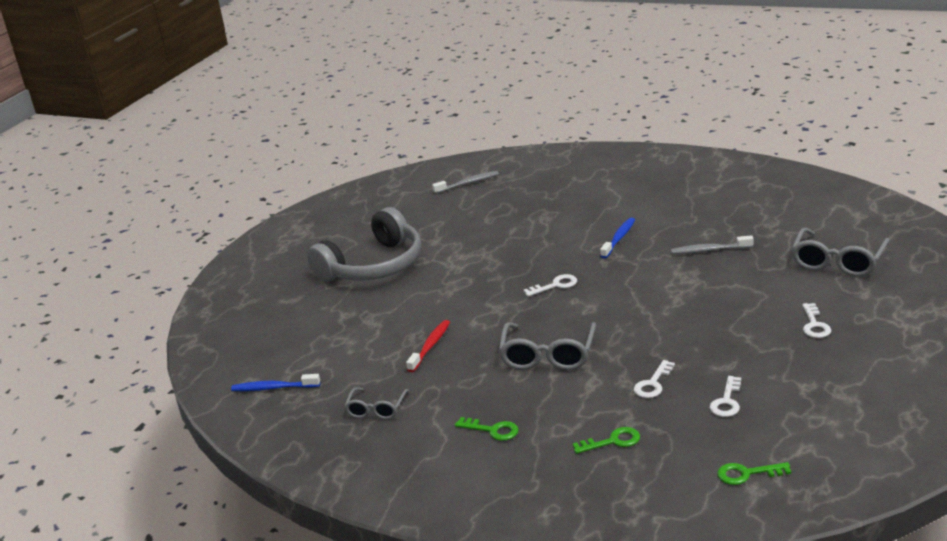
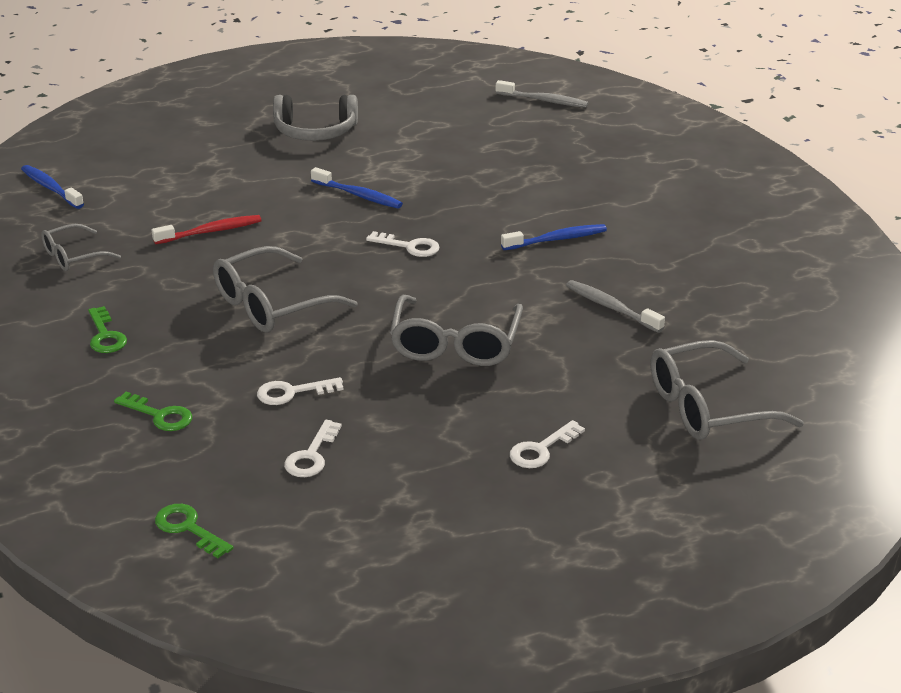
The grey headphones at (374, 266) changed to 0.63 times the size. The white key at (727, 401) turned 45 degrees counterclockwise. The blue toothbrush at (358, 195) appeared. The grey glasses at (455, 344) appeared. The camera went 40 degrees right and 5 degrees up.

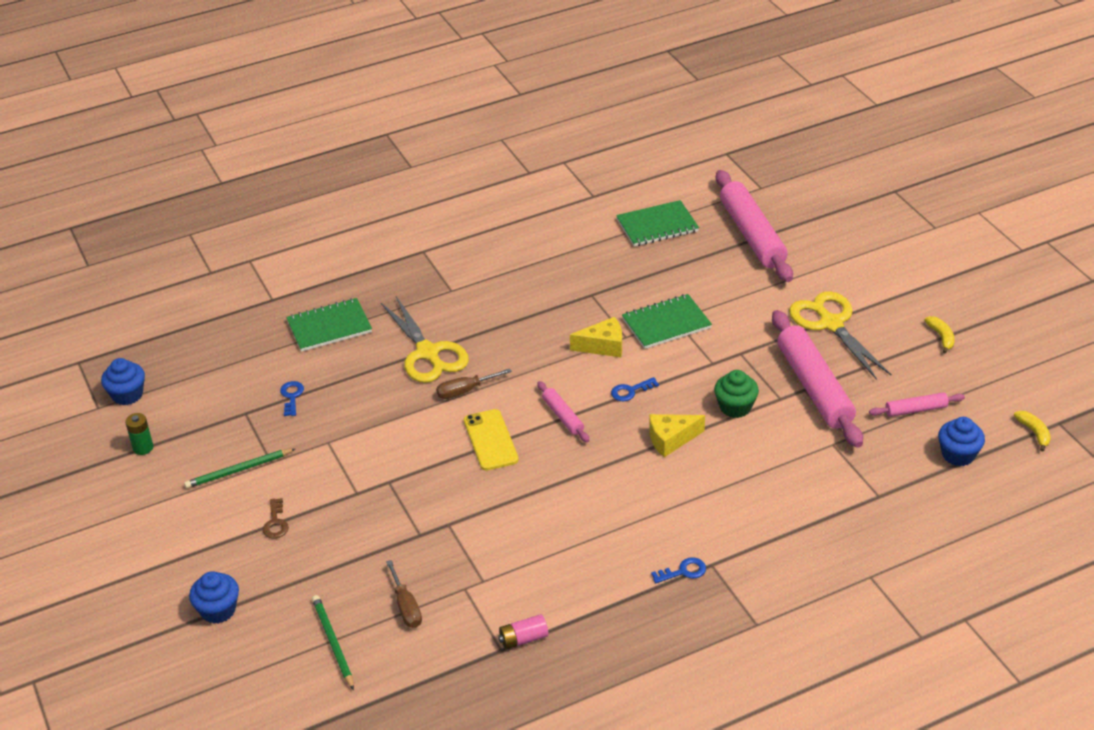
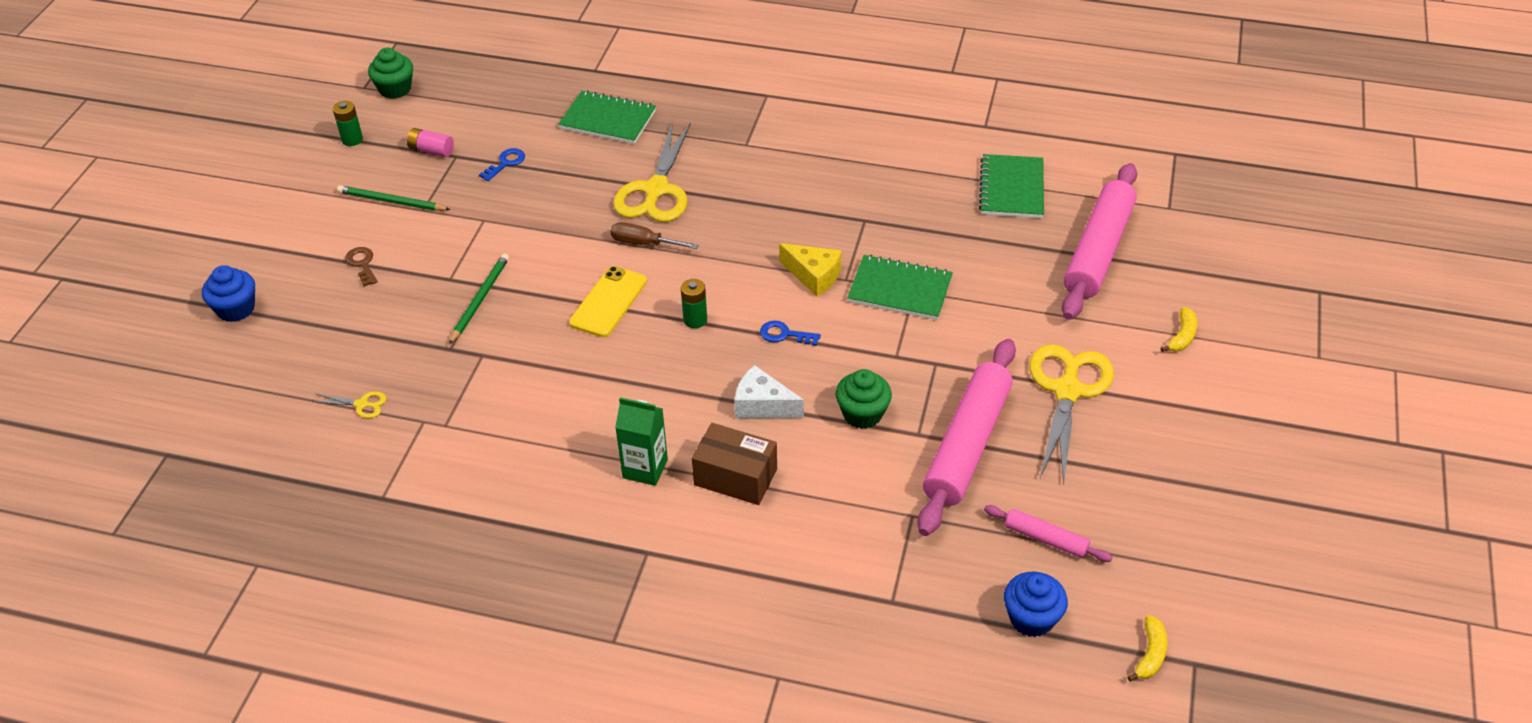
The blue cupcake at (127, 395) became the green cupcake at (395, 89). The brown key at (275, 523) turned 120 degrees clockwise. The green pencil moved from (333, 642) to (480, 299). The brown screwdriver at (406, 607) was replaced by the yellow scissors at (361, 404). The pink battery moved from (523, 639) to (431, 150). The pink rolling pin at (563, 416) was replaced by the green battery at (695, 320). The green notebook at (657, 226) turned 75 degrees clockwise. The yellow cheese at (671, 439) became the white cheese at (762, 405). The blue key at (683, 571) disappeared. The yellow banana moved from (941, 337) to (1182, 336). The green carton at (645, 469) appeared. The brown box at (735, 477) appeared. The camera went 40 degrees right and 5 degrees up.

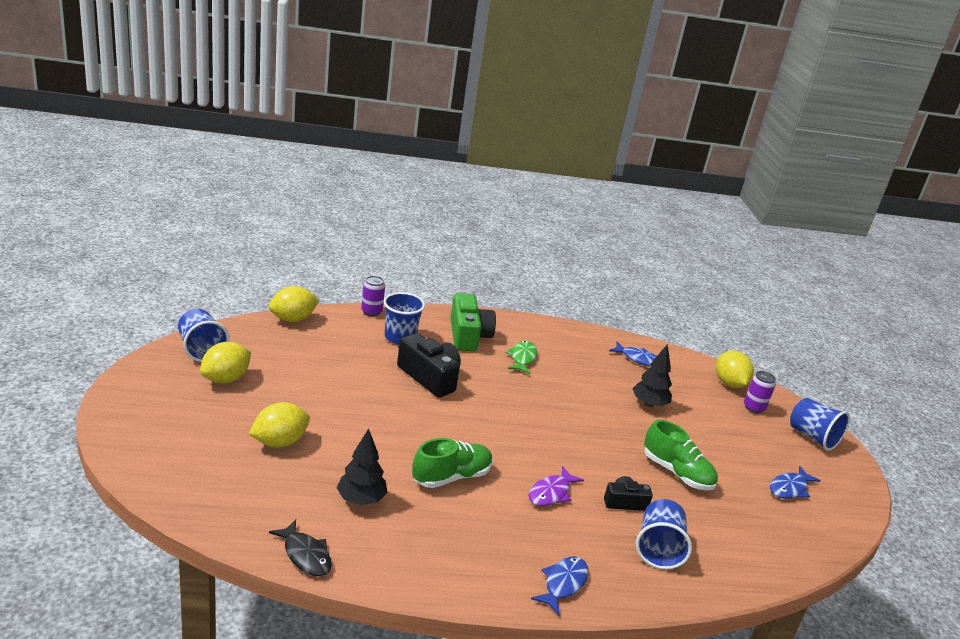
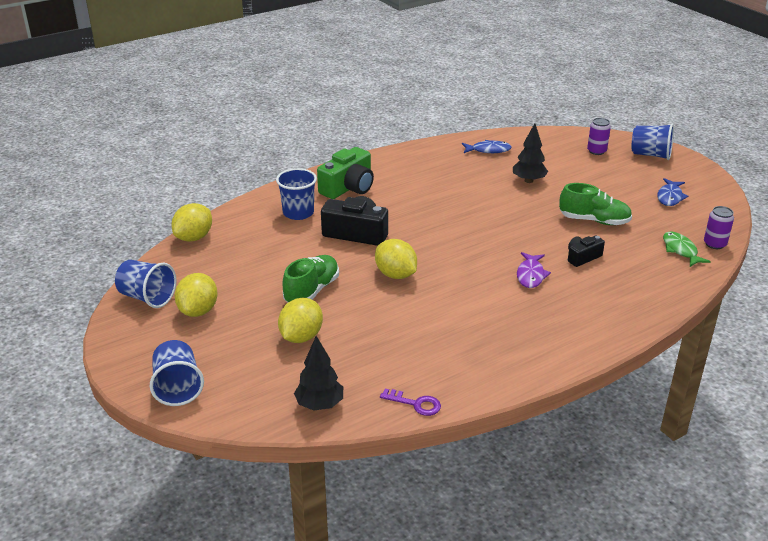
The black fish at (305, 555) was replaced by the purple key at (416, 404). The black tree moved from (361, 500) to (320, 405). The purple can moved from (371, 311) to (714, 244). The green shoe moved from (451, 477) to (312, 290). The green camera at (468, 335) turned 75 degrees clockwise. The green fish moved from (522, 358) to (680, 250). The blue fish at (563, 584) disappeared. The blue cup moved from (658, 548) to (178, 388). The yellow lemon moved from (729, 383) to (395, 275). The camera went 25 degrees left and 5 degrees up.

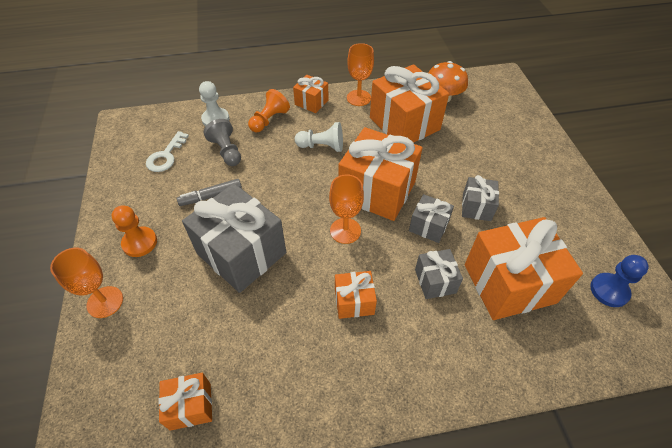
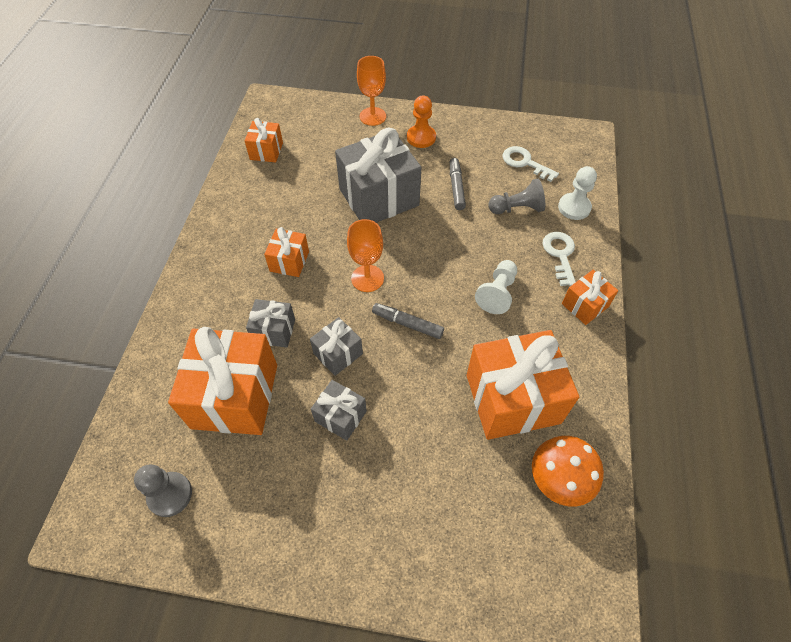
The orange pawn at (269, 120) was replaced by the white key at (560, 254). The orange gift at (377, 191) was replaced by the grey marker at (407, 324). The orange goblet at (358, 98) disappeared. The blue pawn at (609, 291) became the grey pawn at (170, 494). The camera went 110 degrees right and 5 degrees up.

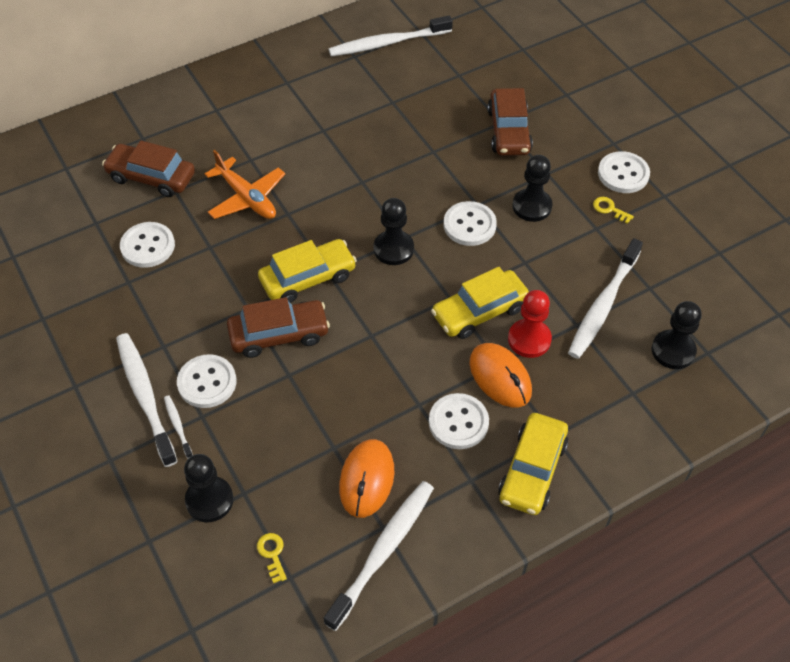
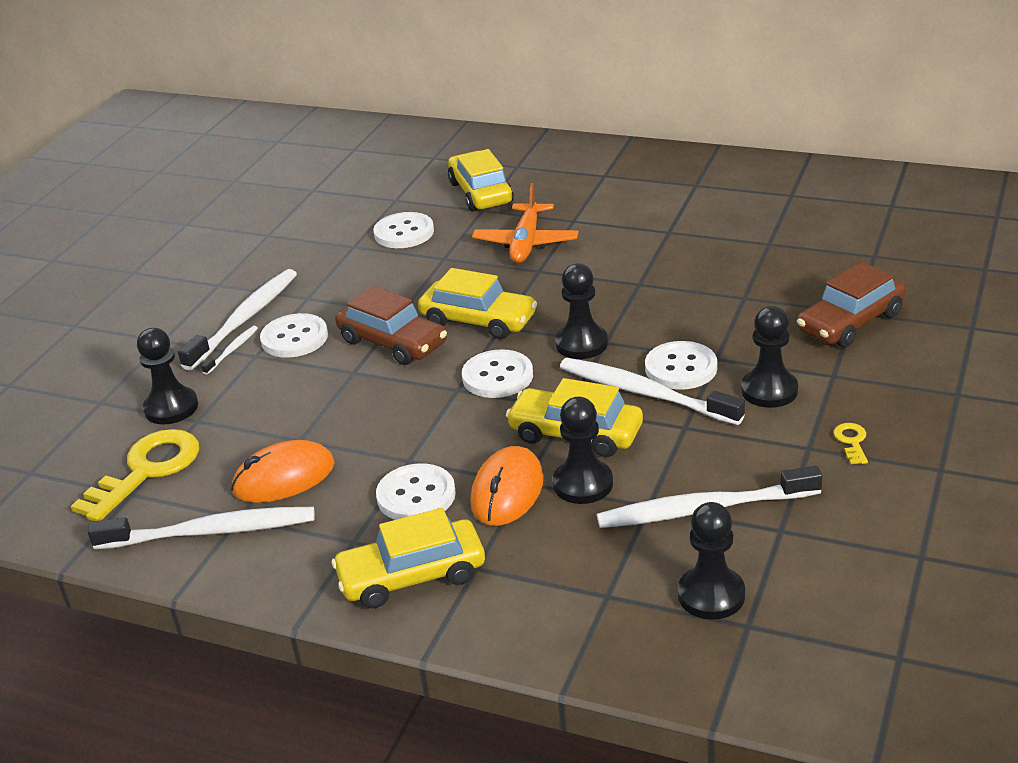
The brown car at (151, 177) became the yellow car at (481, 193). The yellow key at (272, 554) changed to 2.35 times the size. The white toothbrush moved from (388, 43) to (645, 393). The red pawn at (529, 339) became the black pawn at (583, 484). The white button moved from (623, 174) to (497, 376). The camera went 55 degrees right and 20 degrees down.

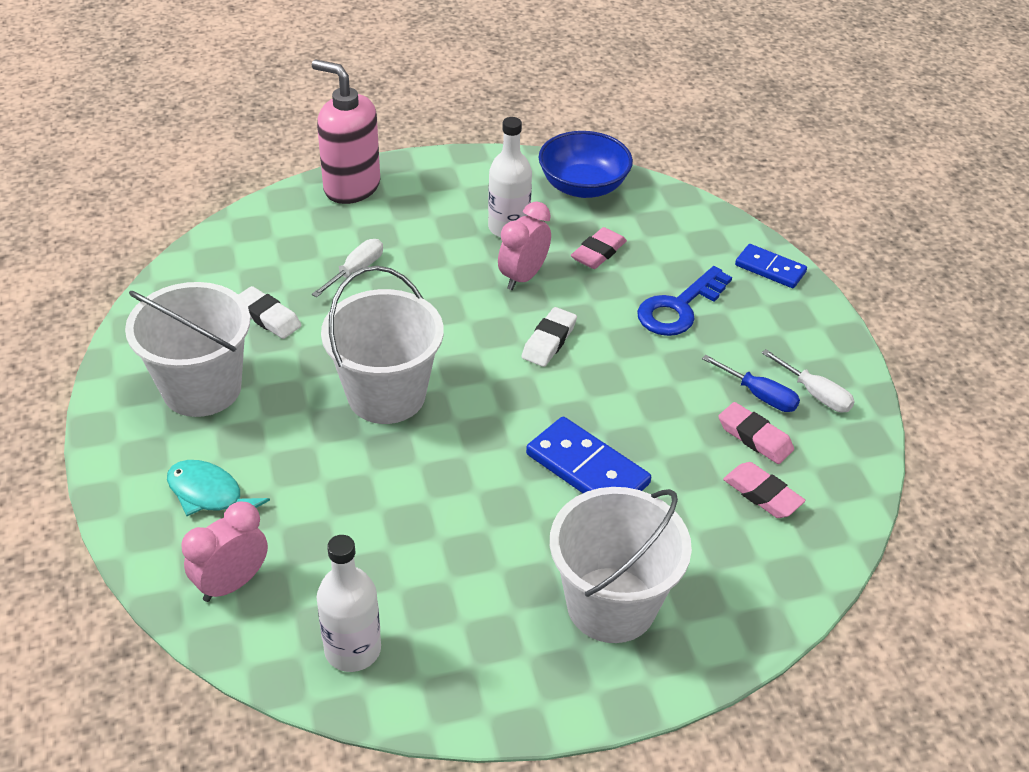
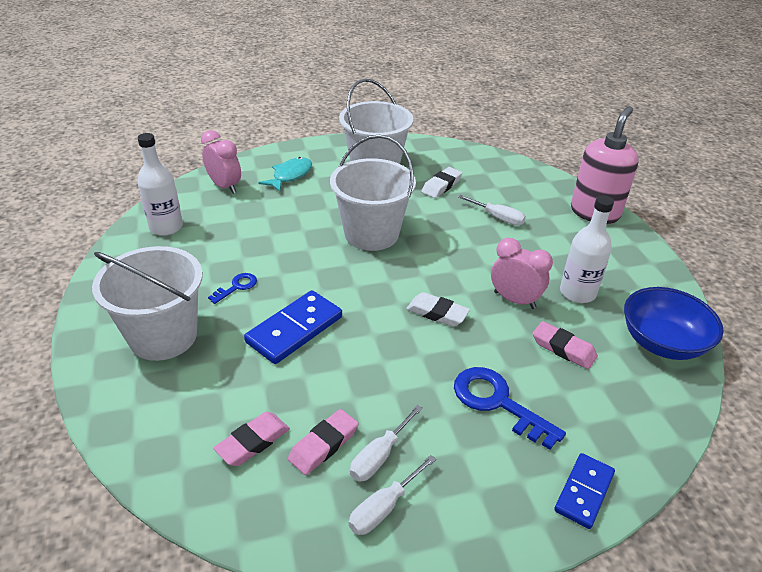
The blue screwdriver at (759, 395) became the white screwdriver at (380, 456). The blue key at (236, 287) appeared. The camera went 90 degrees right and 5 degrees down.

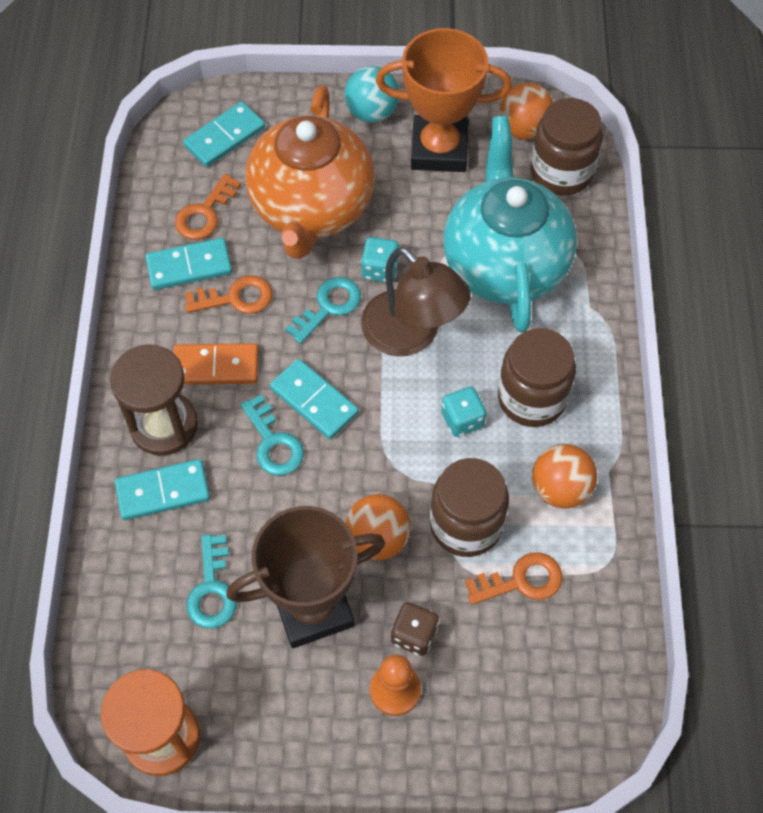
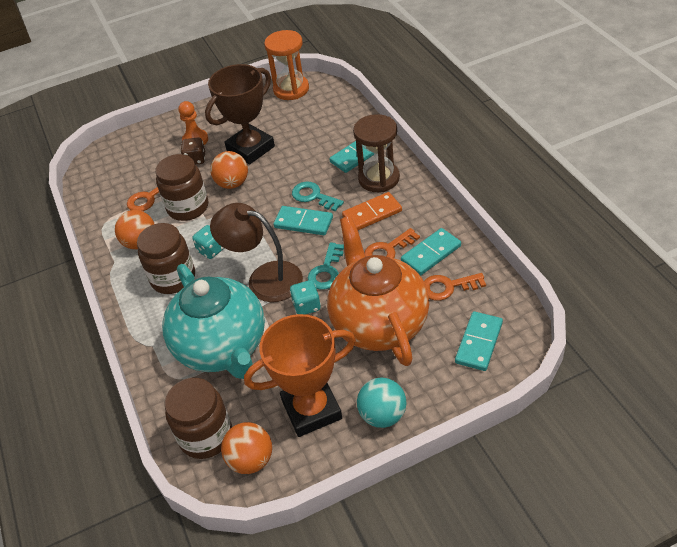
The orange key at (205, 213) turned 105 degrees counterclockwise. The turquoise key at (212, 589) disappeared. The camera went 160 degrees right and 15 degrees down.

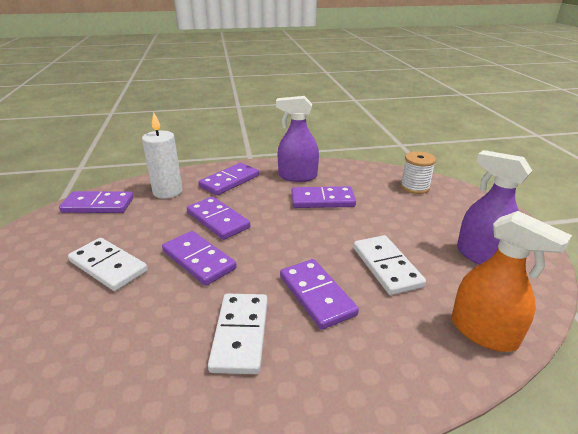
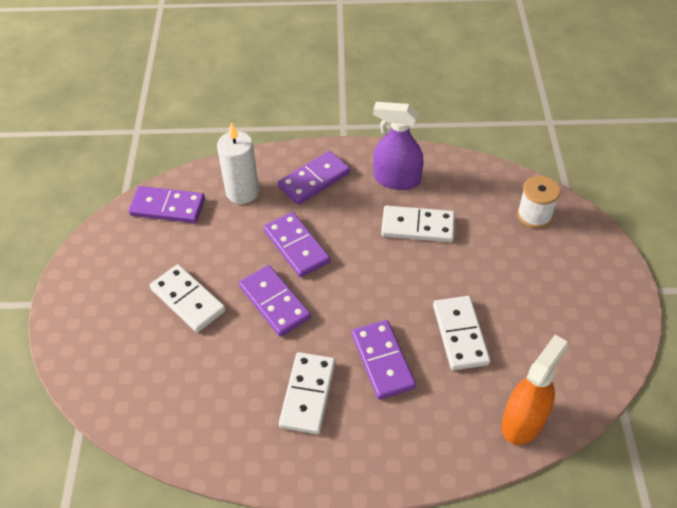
The purple domino at (322, 200) became the white domino at (417, 226). The orange spray bottle at (483, 332) turned 105 degrees counterclockwise. The purple spray bottle at (482, 256) disappeared. The camera went 10 degrees right and 20 degrees up.

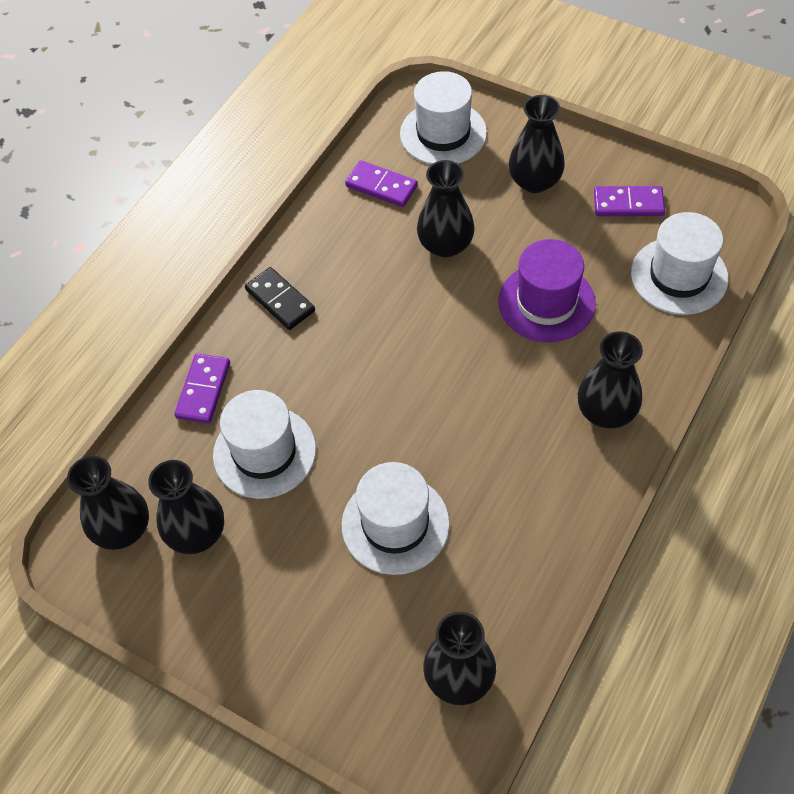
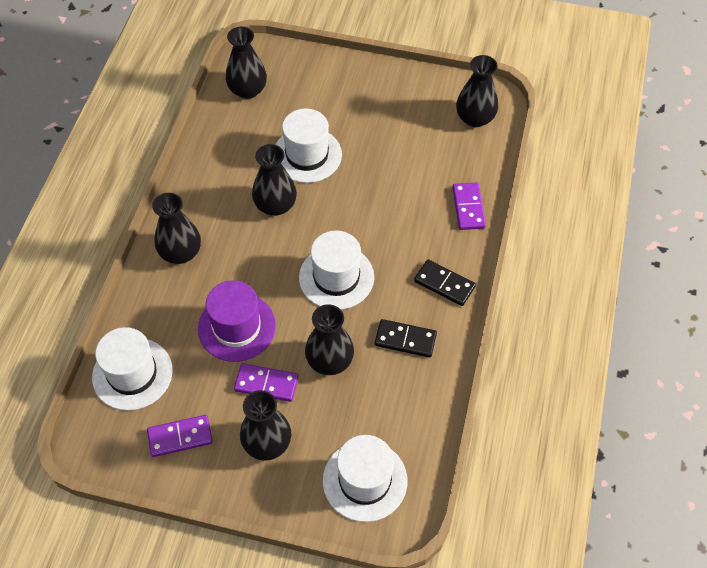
The black vase moved from (196, 533) to (275, 205). The white hat moved from (264, 452) to (336, 277). The purple domino moved from (381, 186) to (266, 383). The black domino at (405, 339) appeared. The camera went 160 degrees right and 0 degrees up.

